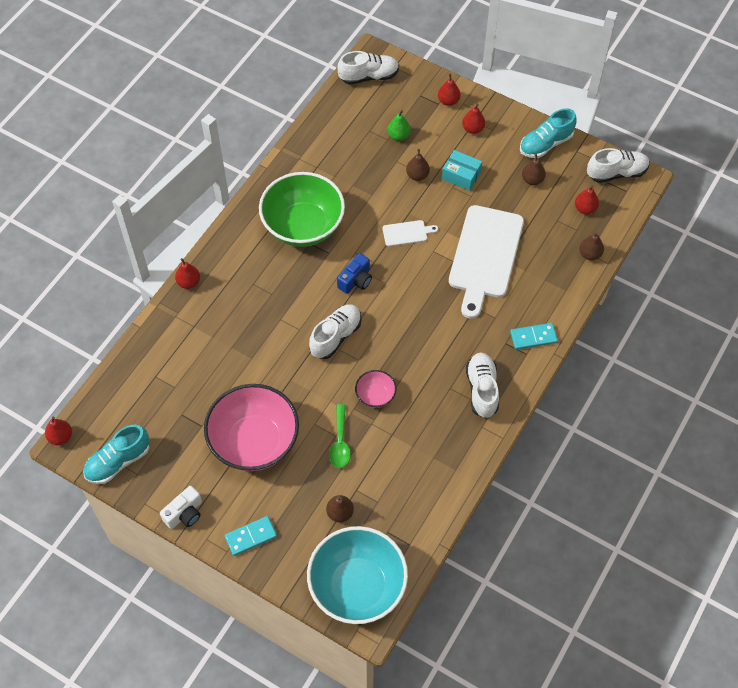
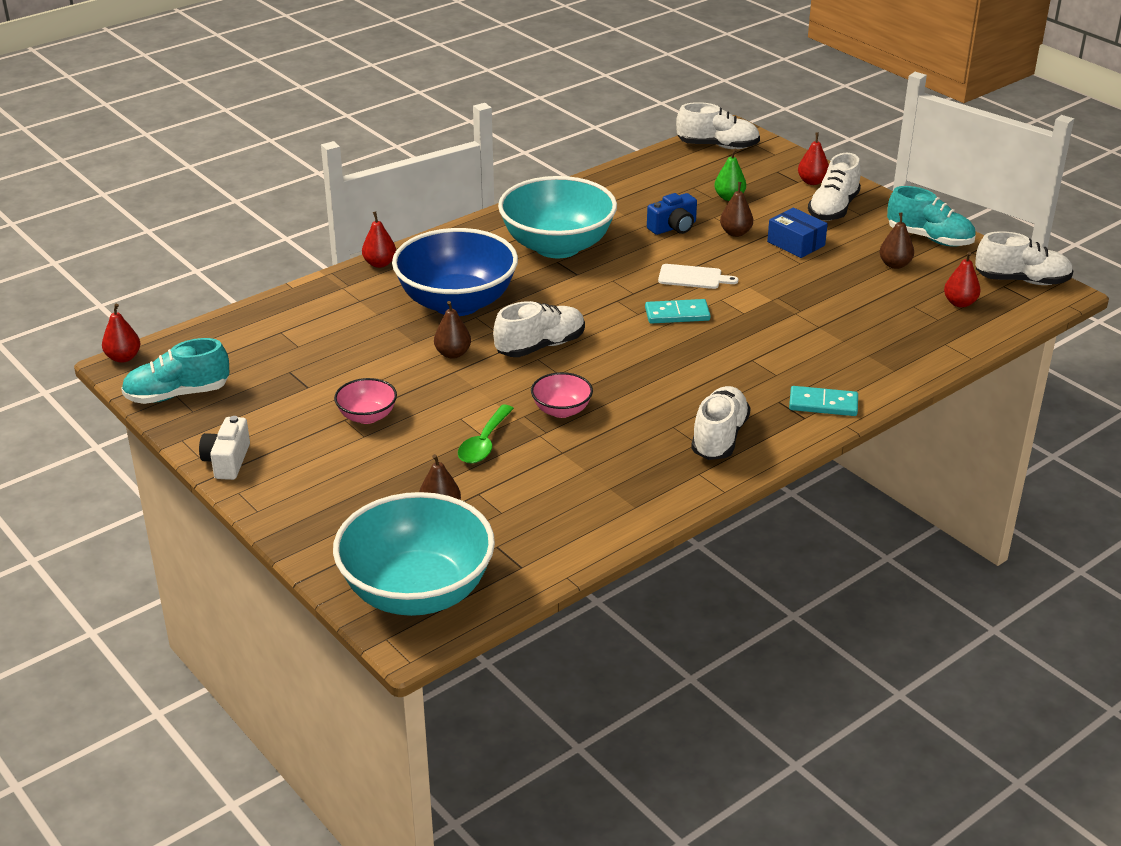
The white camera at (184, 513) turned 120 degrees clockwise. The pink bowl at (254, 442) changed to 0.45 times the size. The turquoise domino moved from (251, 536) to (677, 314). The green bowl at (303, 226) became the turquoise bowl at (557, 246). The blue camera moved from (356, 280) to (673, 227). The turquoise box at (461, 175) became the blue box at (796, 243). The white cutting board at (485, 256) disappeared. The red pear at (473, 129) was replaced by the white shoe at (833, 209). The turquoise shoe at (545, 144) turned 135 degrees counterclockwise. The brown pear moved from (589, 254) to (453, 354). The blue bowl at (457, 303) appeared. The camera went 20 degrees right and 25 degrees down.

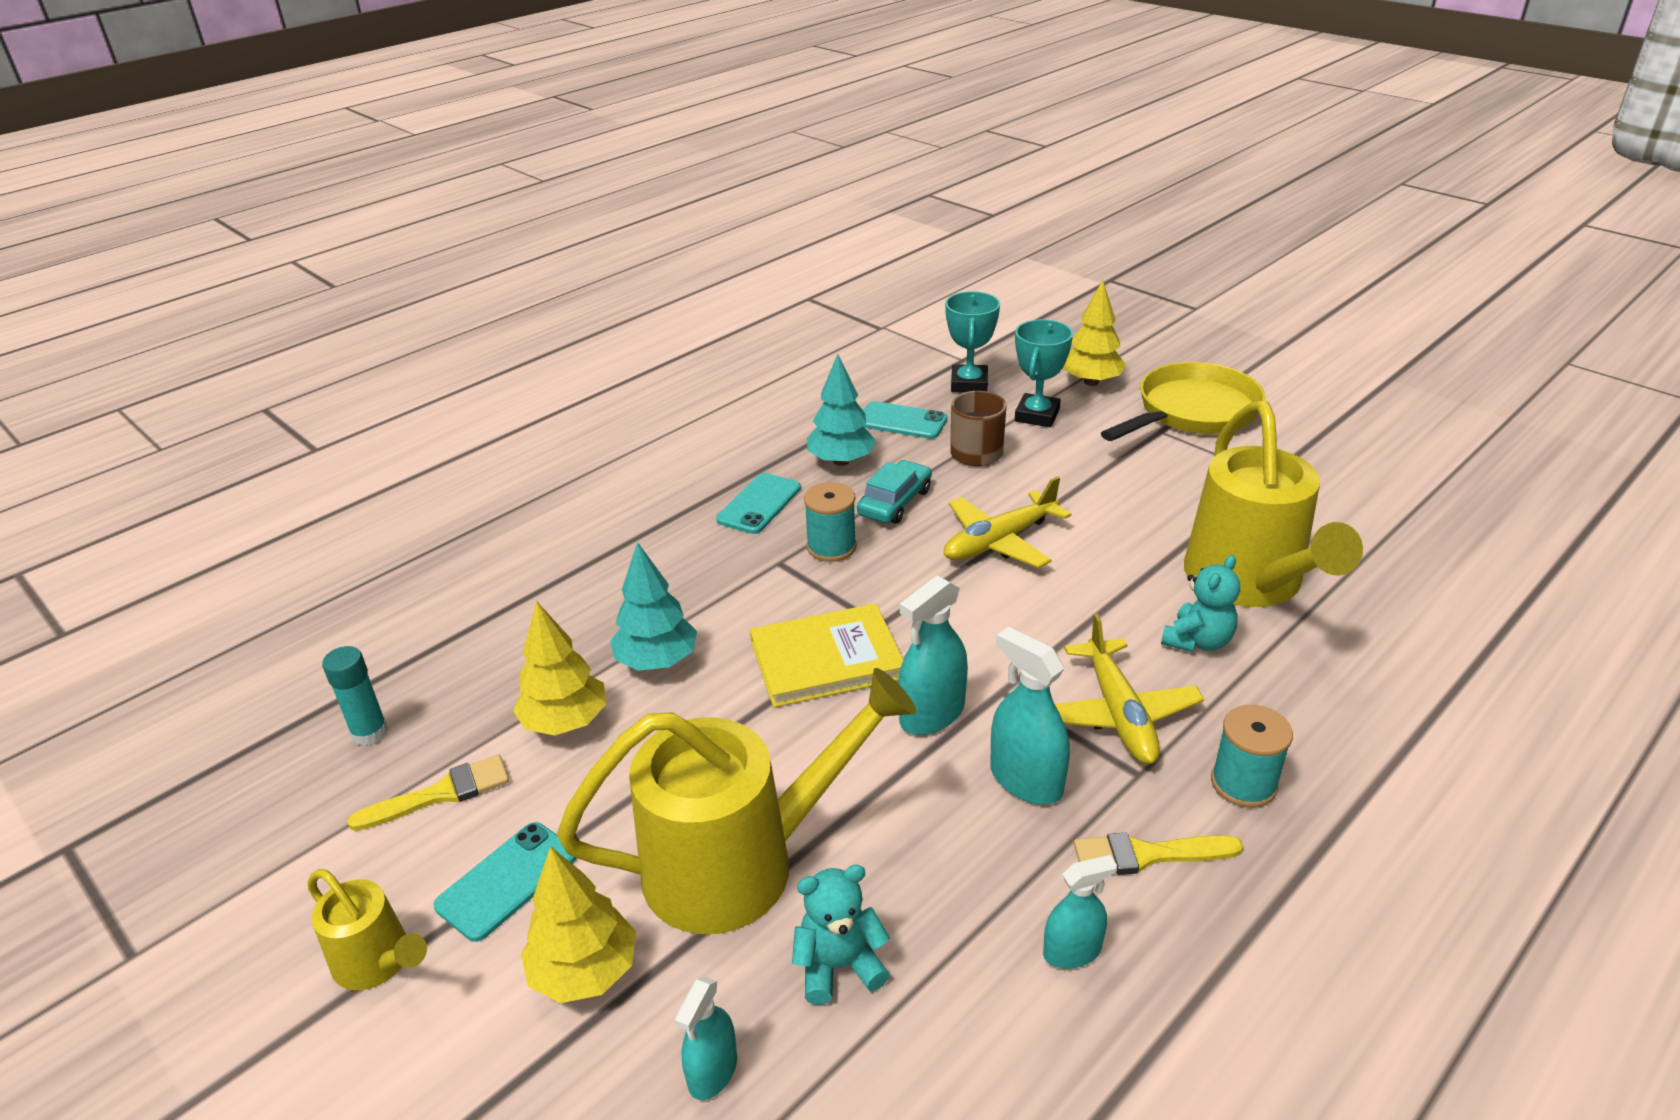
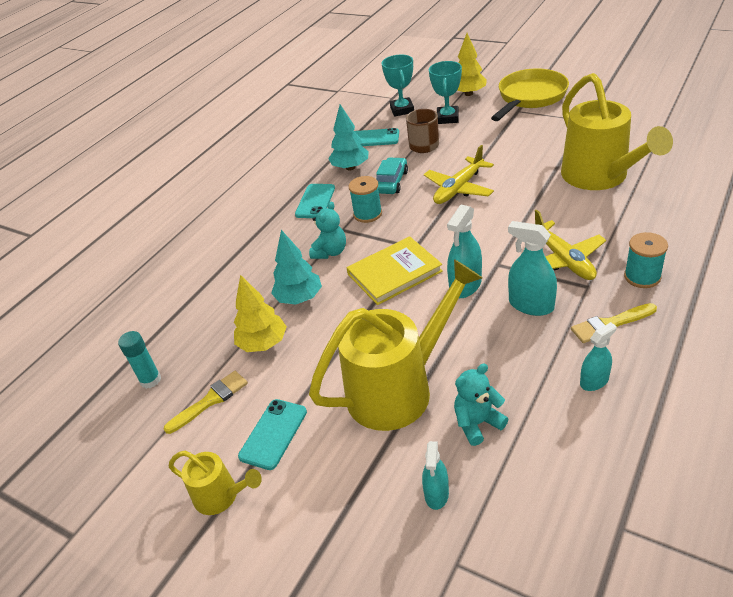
The yellow tree at (585, 972) disappeared. The turquoise teddy bear moved from (1197, 641) to (330, 252). The camera went 10 degrees left and 5 degrees up.

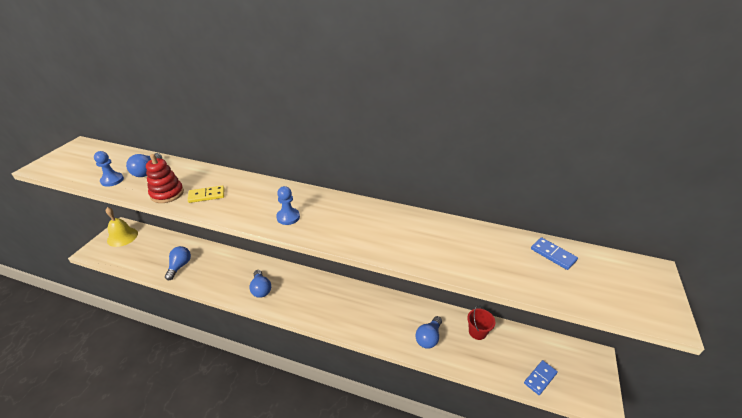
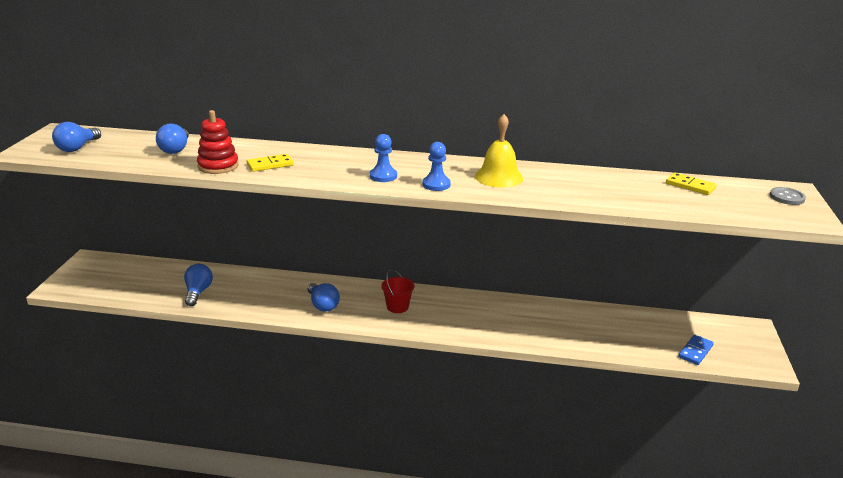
The blue pawn moved from (112, 180) to (436, 184). The yellow bell moved from (122, 237) to (498, 177). The blue light bulb moved from (428, 338) to (77, 148). The red bucket moved from (477, 332) to (397, 307). The blue domino at (553, 255) became the yellow domino at (690, 186). The grey button at (787, 197) appeared. The camera went 10 degrees left and 10 degrees down.

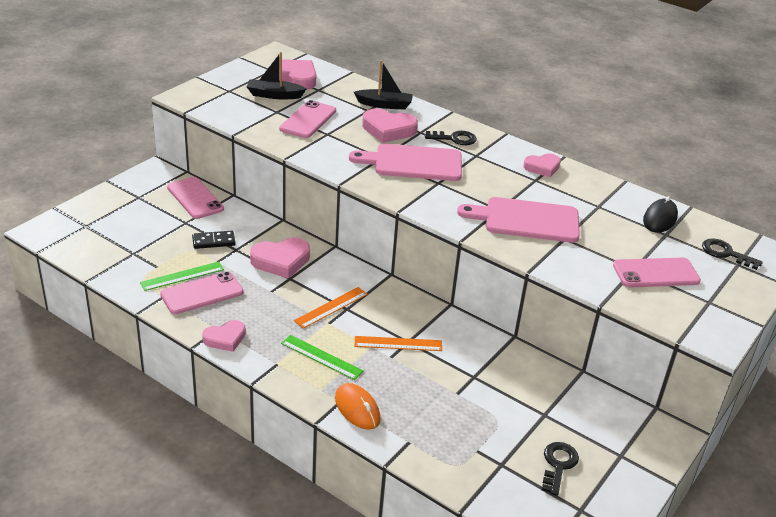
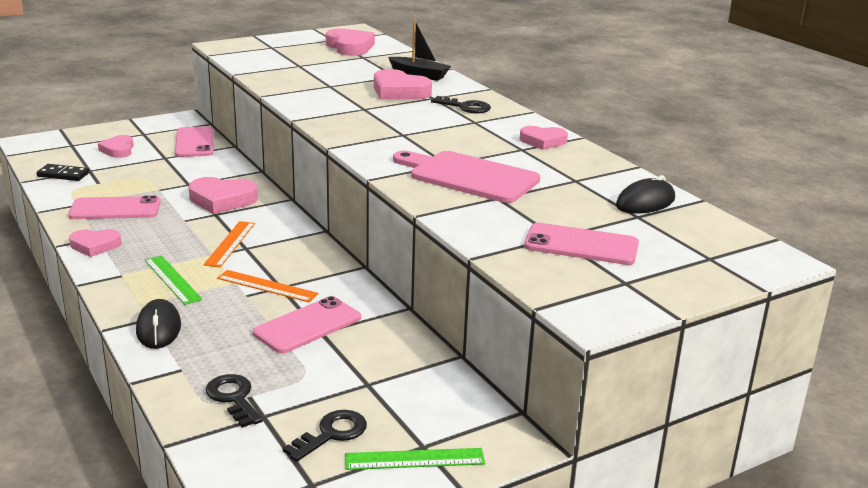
The green ruler moved from (182, 276) to (414, 459). The black domino moved from (213, 241) to (63, 175). The black boat at (274, 95) disappeared. The pink phone moved from (308, 120) to (308, 325). The orange ruler at (331, 307) turned 60 degrees counterclockwise. The orange mouse at (357, 409) became the black mouse at (158, 328). The pink cutting board at (413, 163) disappeared. The black key moved from (725, 253) to (233, 398). The pink heart at (118, 150) appeared. The camera went 25 degrees right and 10 degrees down.

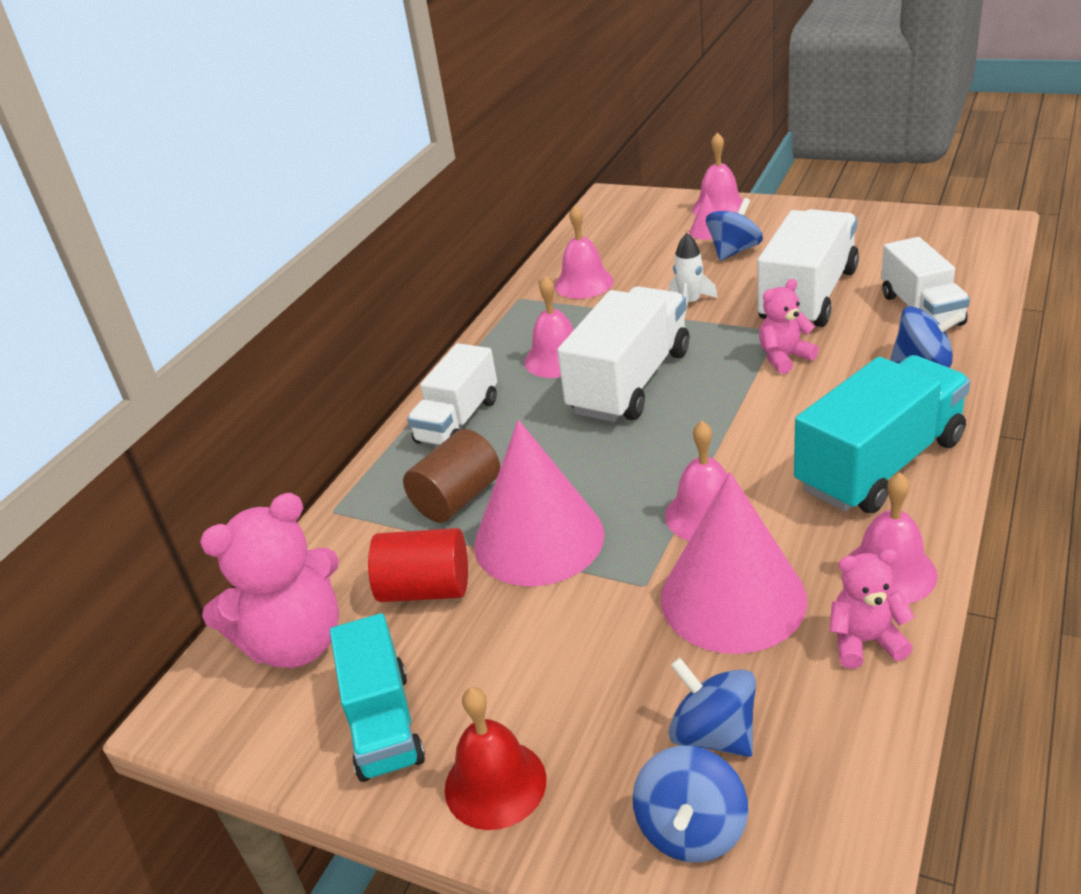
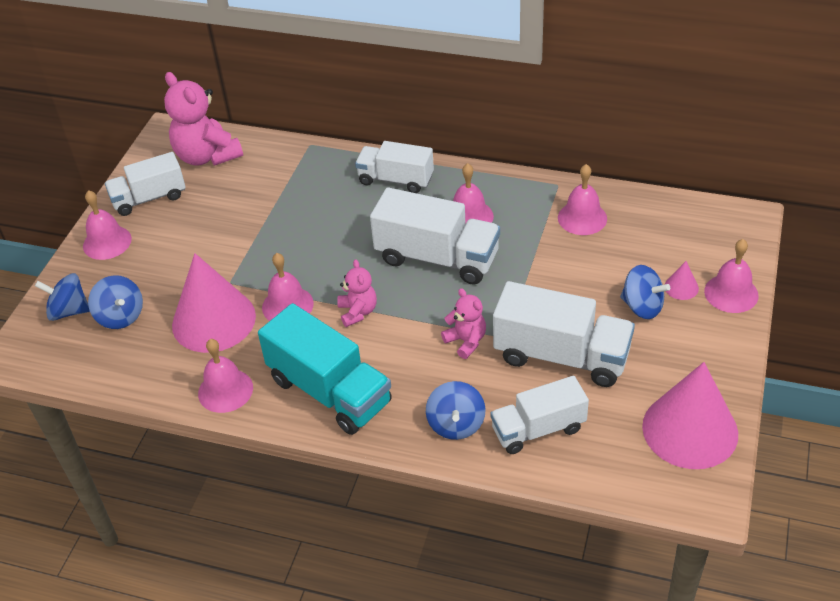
The turquoise truck at (383, 723) became the white truck at (149, 198). The red cylinder at (425, 589) disappeared. The brown cylinder at (457, 498) disappeared. The red bell at (495, 783) became the pink bell at (107, 242). The pink cone moved from (538, 539) to (690, 430). The white rocket at (690, 303) disappeared. The blue spinning top at (713, 734) turned 105 degrees clockwise. The pink teddy bear moved from (865, 641) to (358, 312). The camera went 80 degrees right and 10 degrees up.

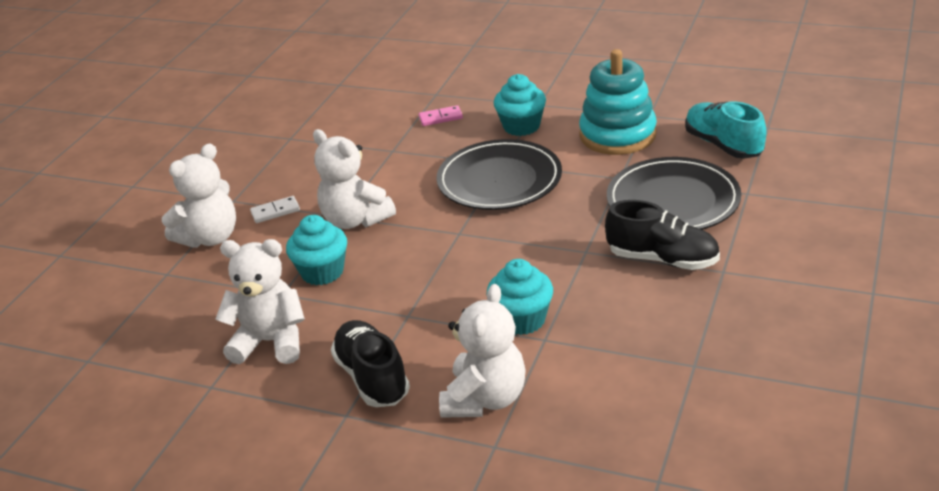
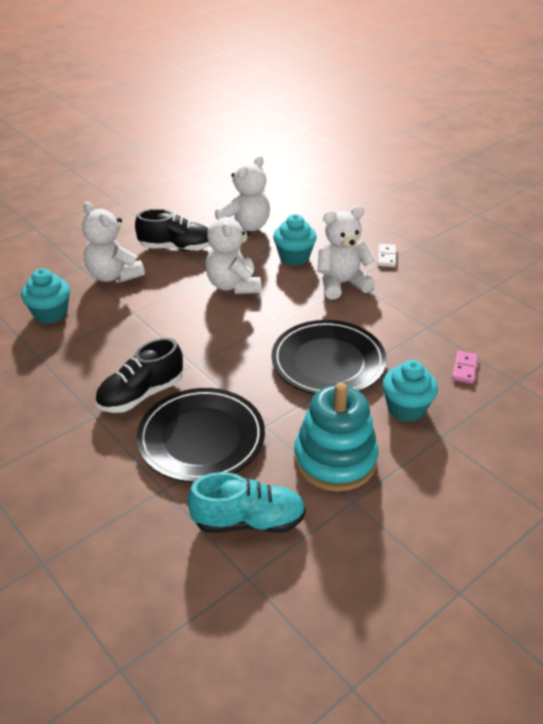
The white teddy bear moved from (210, 238) to (233, 285). The turquoise cupcake moved from (522, 320) to (50, 313). The camera went 115 degrees right and 5 degrees up.

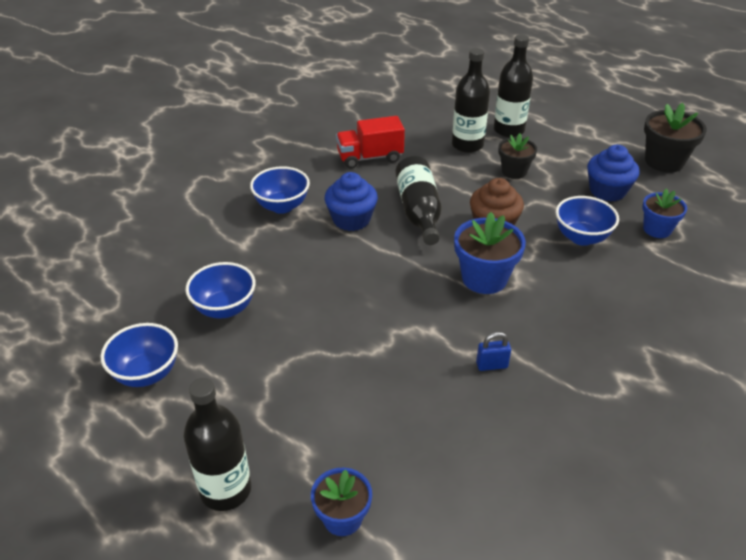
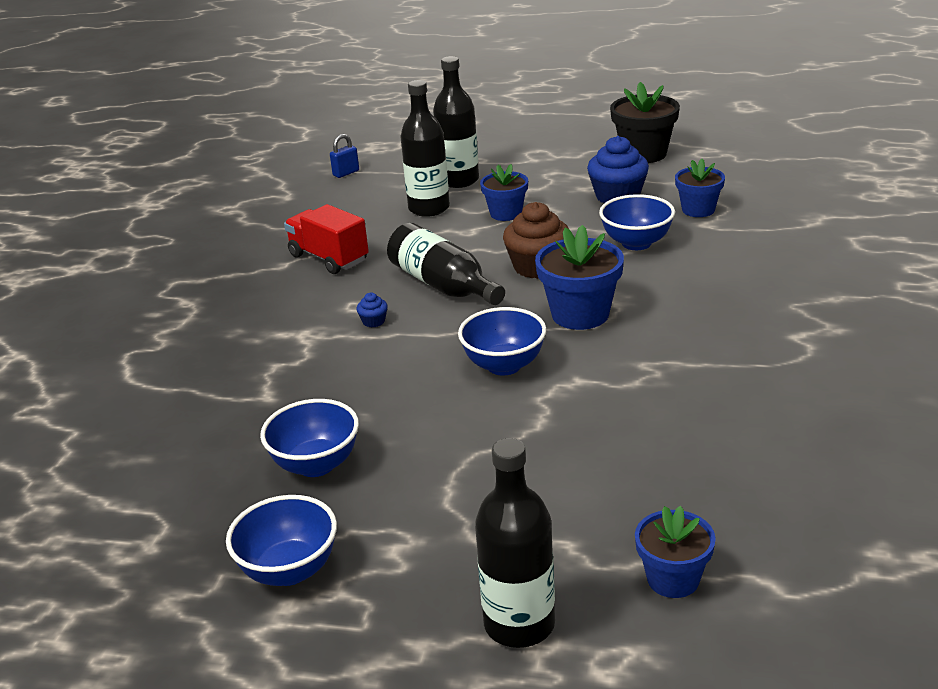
The blue bowl moved from (282, 206) to (504, 365). The blue cupcake at (351, 219) changed to 0.44 times the size. The red truck at (370, 157) turned 90 degrees clockwise. The blue padlock moved from (491, 365) to (346, 173). The black flower pot at (514, 171) became the blue flower pot at (506, 213). The camera went 30 degrees left and 10 degrees down.

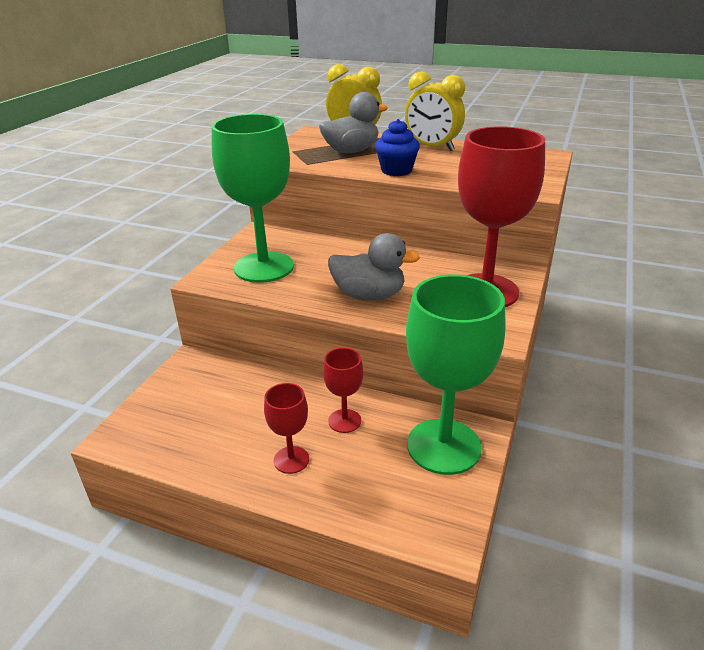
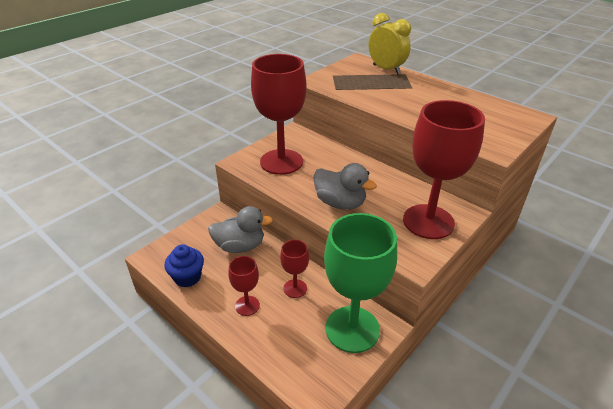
The green goblet at (264, 267) became the red goblet at (281, 162). The grey duck moved from (351, 151) to (240, 246). The blue cupcake moved from (396, 170) to (187, 277). The yellow clock at (432, 148) disappeared. The camera went 20 degrees right and 5 degrees up.

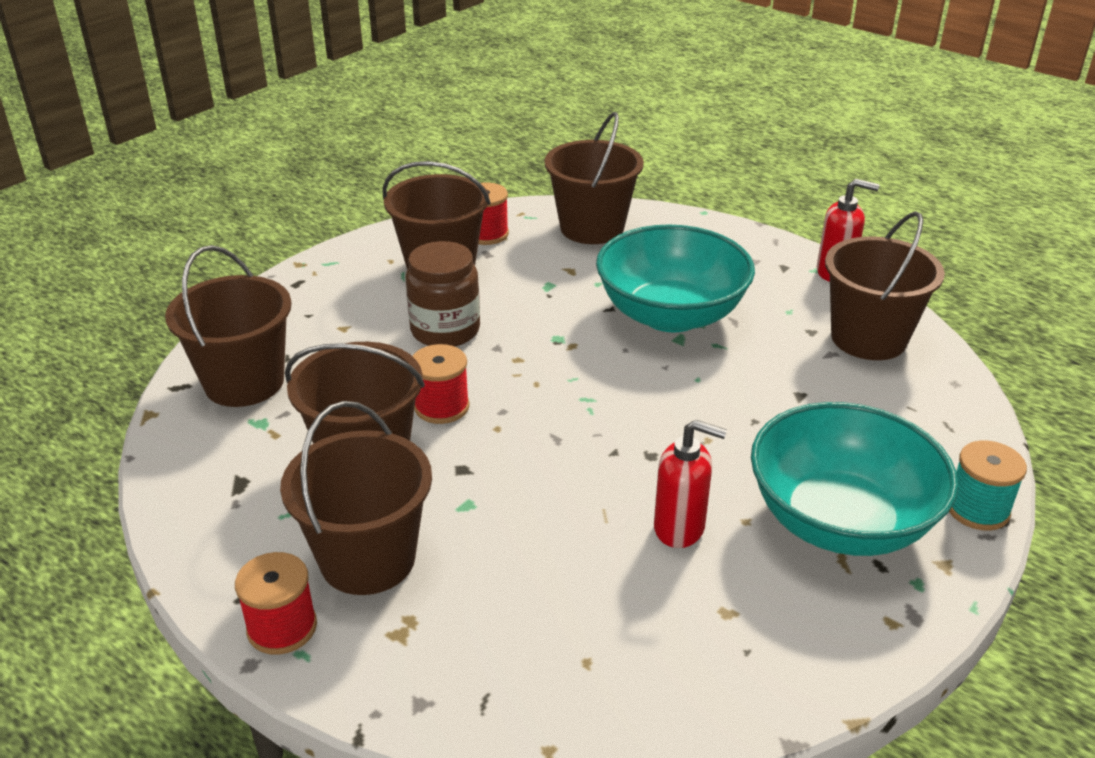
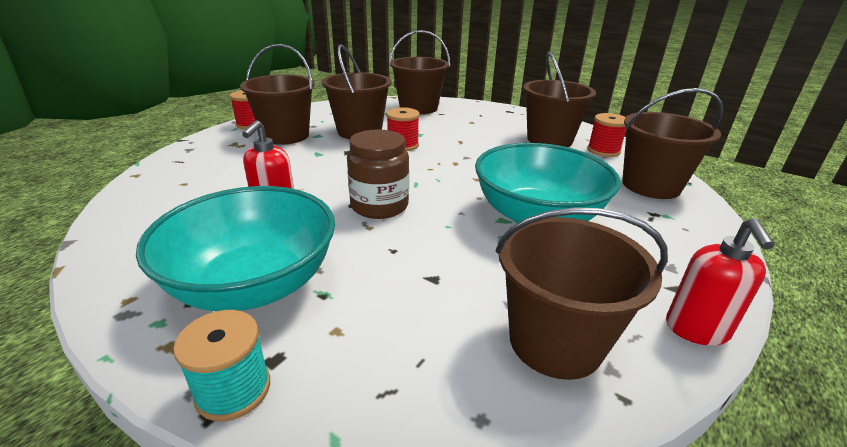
The brown jar moved from (445, 330) to (379, 206). The camera went 85 degrees right and 5 degrees down.

